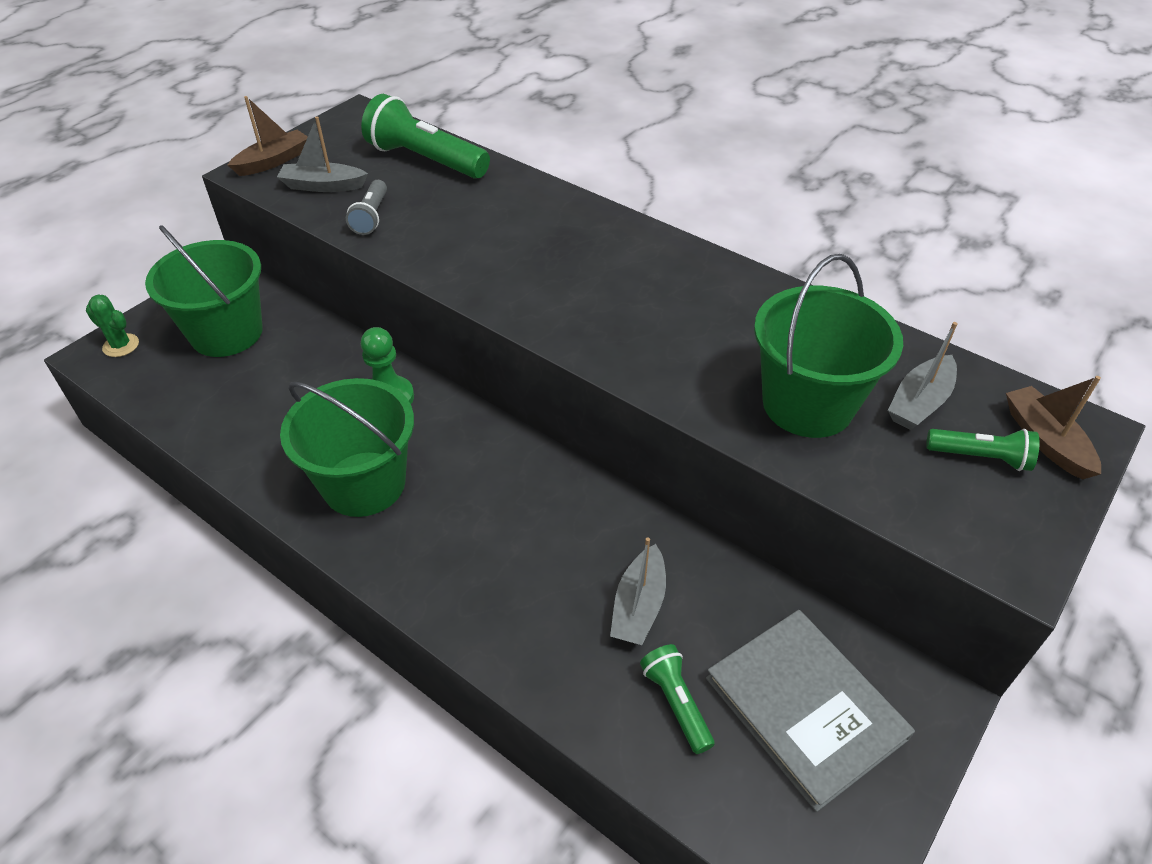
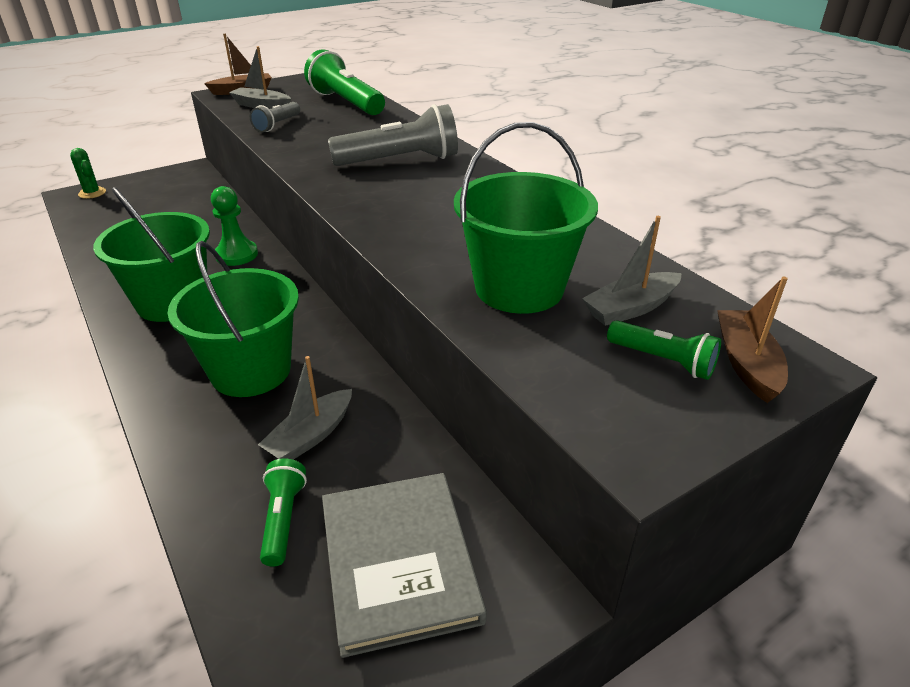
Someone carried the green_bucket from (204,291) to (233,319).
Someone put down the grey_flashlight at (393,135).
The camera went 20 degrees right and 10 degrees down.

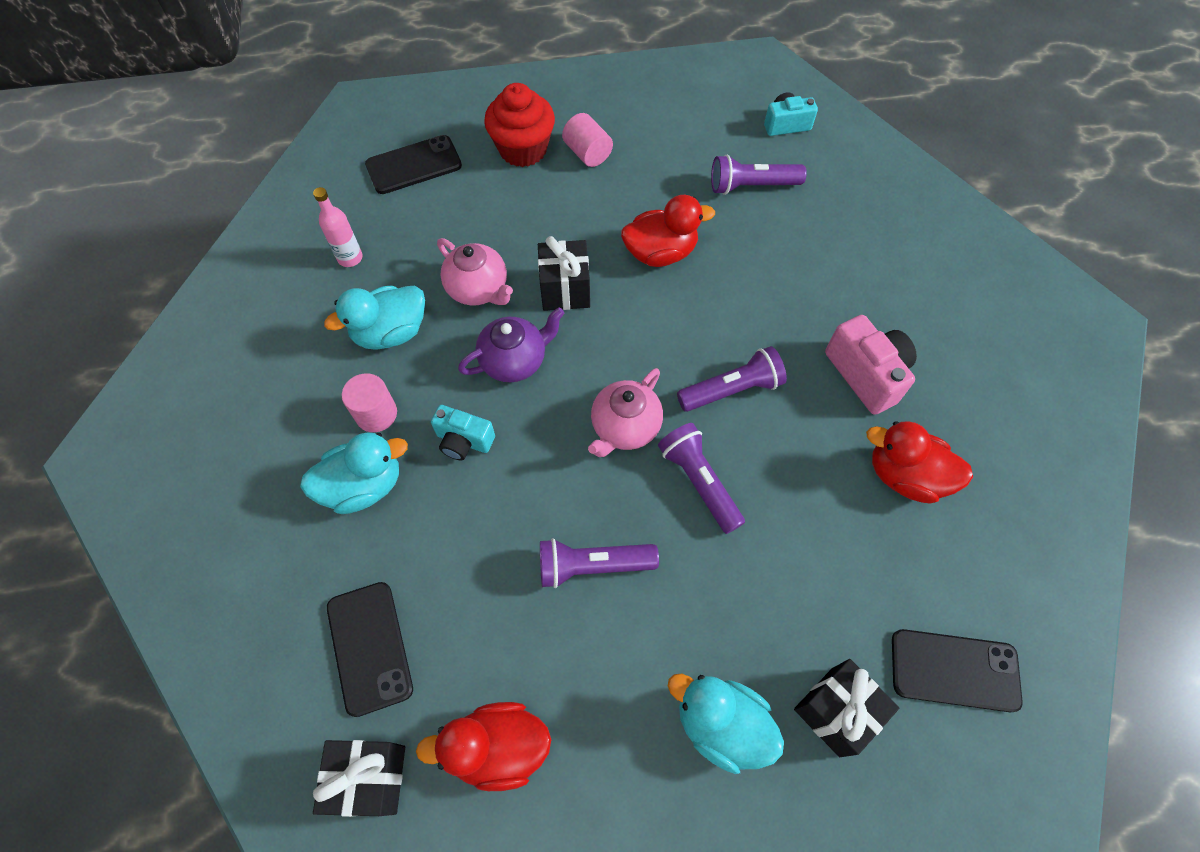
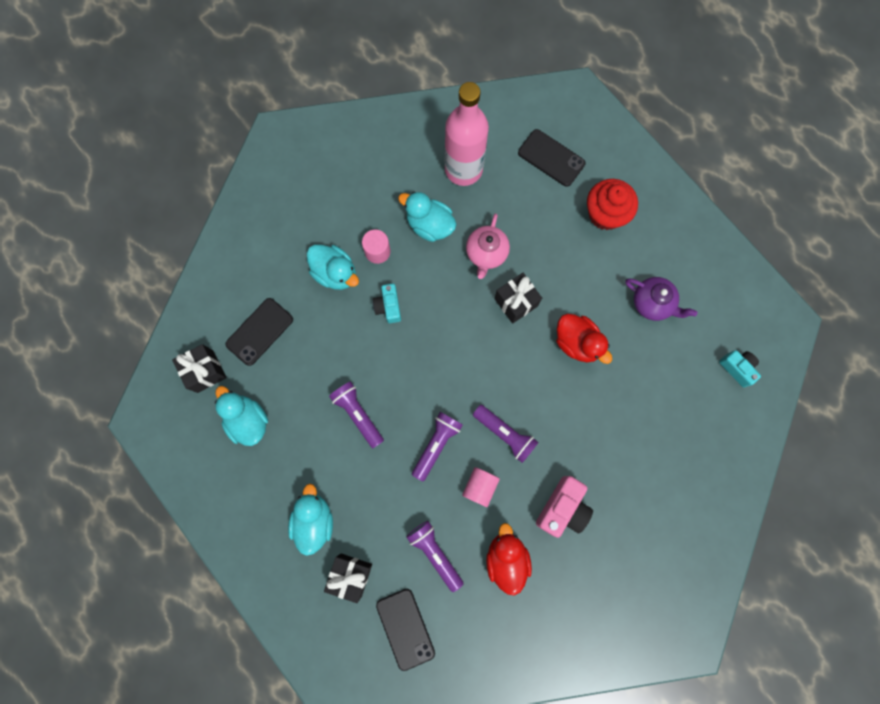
Someone carried the pink_cylinder from (587,140) to (481,487).
Someone carried the purple_flashlight from (759,175) to (434,556).
Someone scaled the pink_bottle at (338,227) by 2.25.
Someone carried the purple_teapot from (511,344) to (661,299).
Someone took away the pink_teapot at (625,412).
Someone repainted the red_duck at (483,746), which became the turquoise_duck at (241,416).
The camera went 60 degrees right and 15 degrees up.

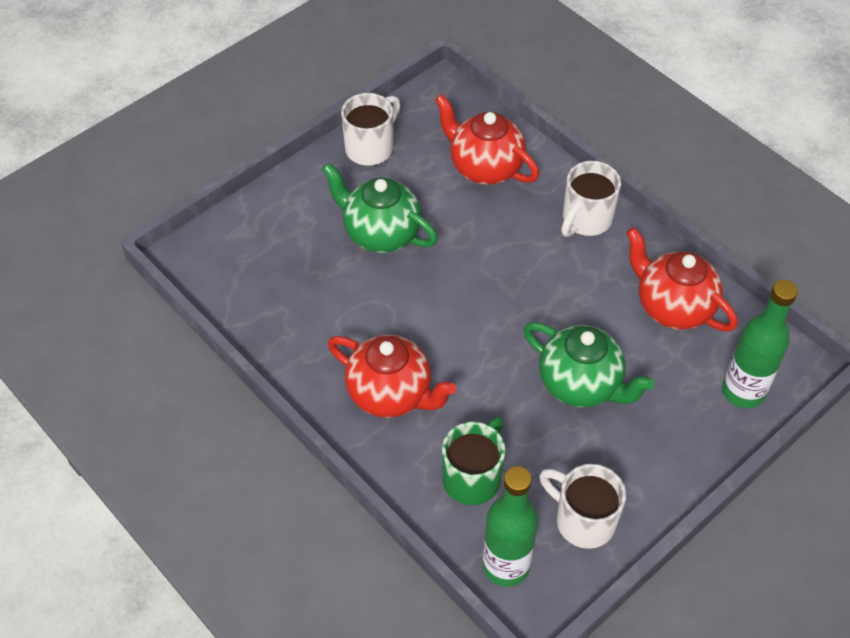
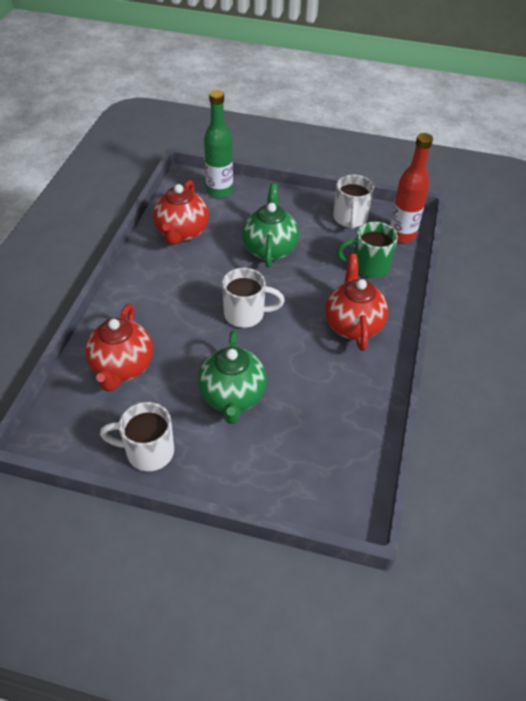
Someone carried the white_mug from (591,199) to (253,298).
Someone repainted the green_bottle at (510,526), which became the red_bottle at (411,188).
The camera went 125 degrees left and 5 degrees down.

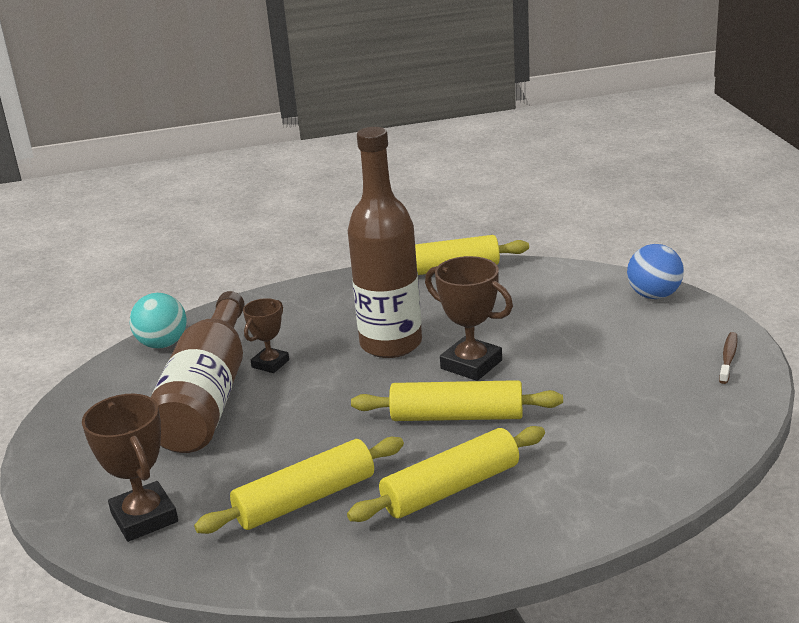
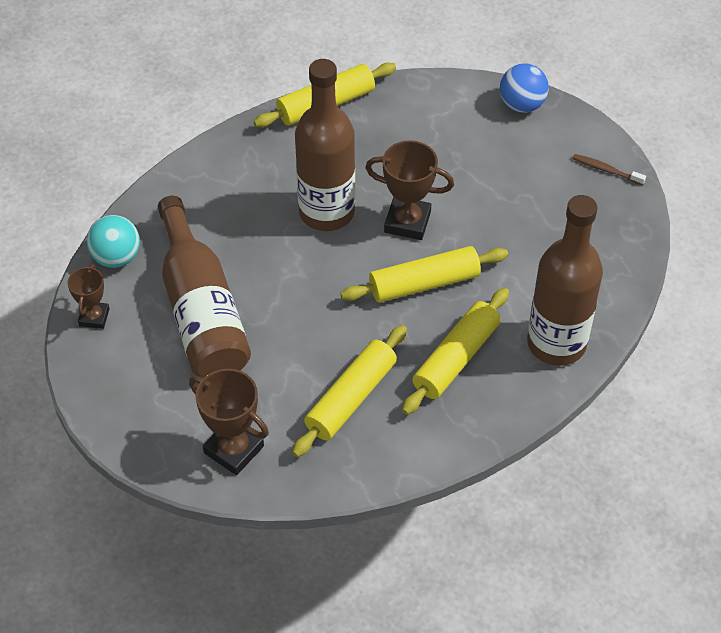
Someone carried the brown_trophy from (266,335) to (88,296).
Someone rotated the brown_toothbrush at (728,358) by 60 degrees counterclockwise.
Someone put down the brown_bottle at (565,280).
The camera went 25 degrees left and 25 degrees up.

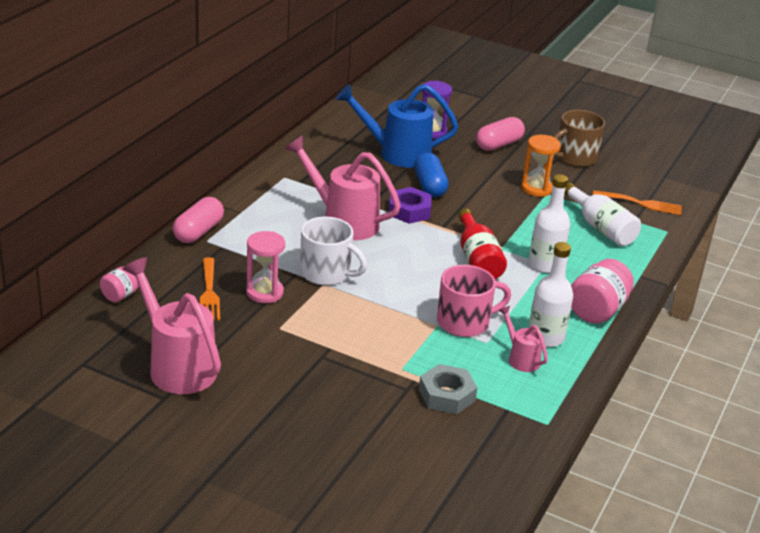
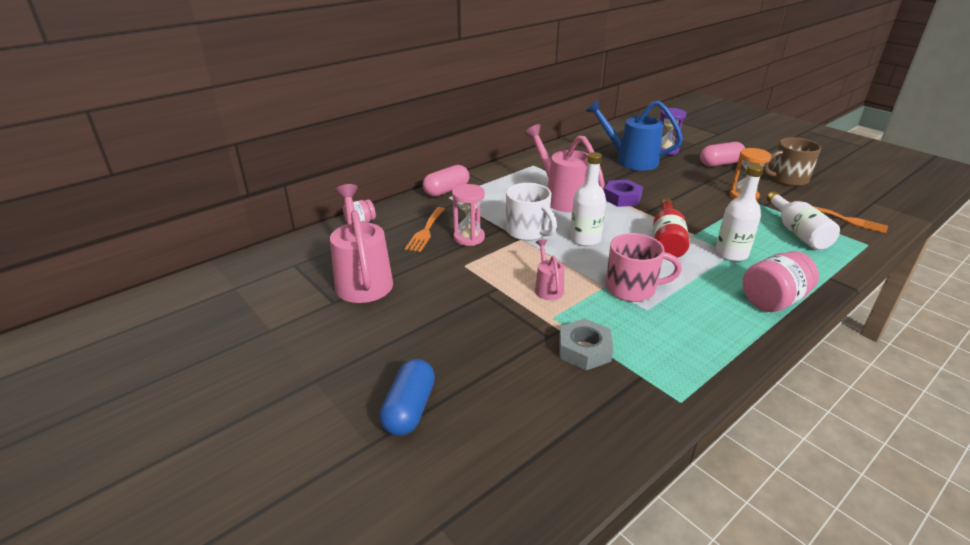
Someone carried the blue_capsule from (431,175) to (407,397).
Someone carried the white_bottle from (551,294) to (588,199).
Someone carried the pink_watering_can from (523,339) to (549,269).
The camera went 25 degrees right and 0 degrees up.

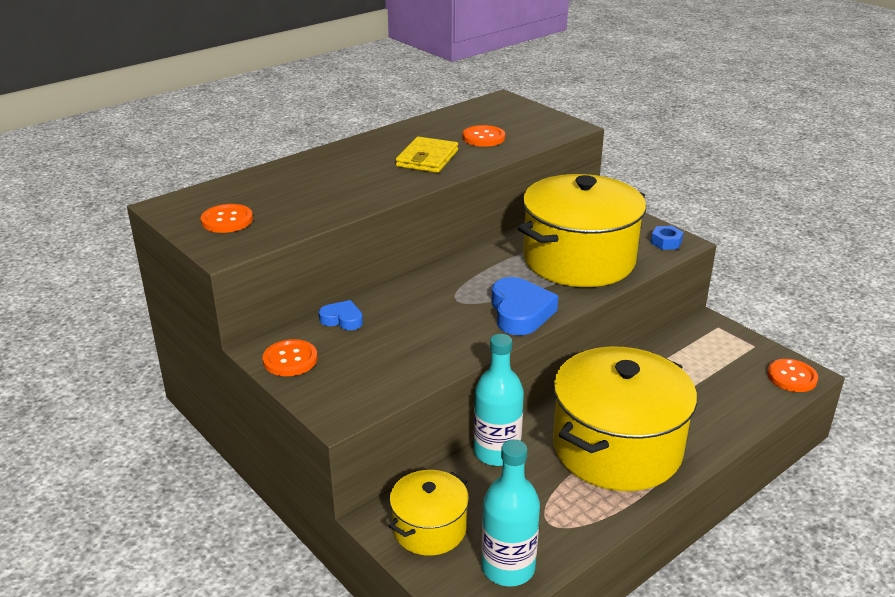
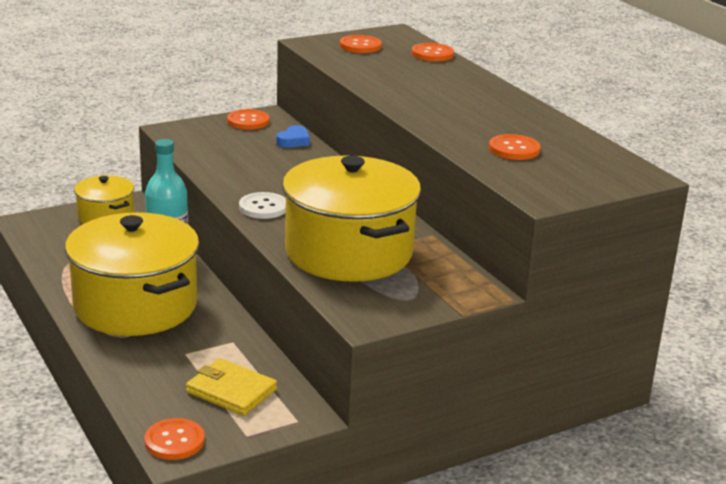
Someone carried the yellow_wallet from (427,155) to (231,387).
Someone took away the blue_nut at (667,238).
Someone swapped the blue_heart at (525,306) for the white_button at (262,205).
Someone took away the turquoise_bottle at (510,513).
Someone put down the orange_button at (433,52).
The camera went 100 degrees right and 5 degrees down.

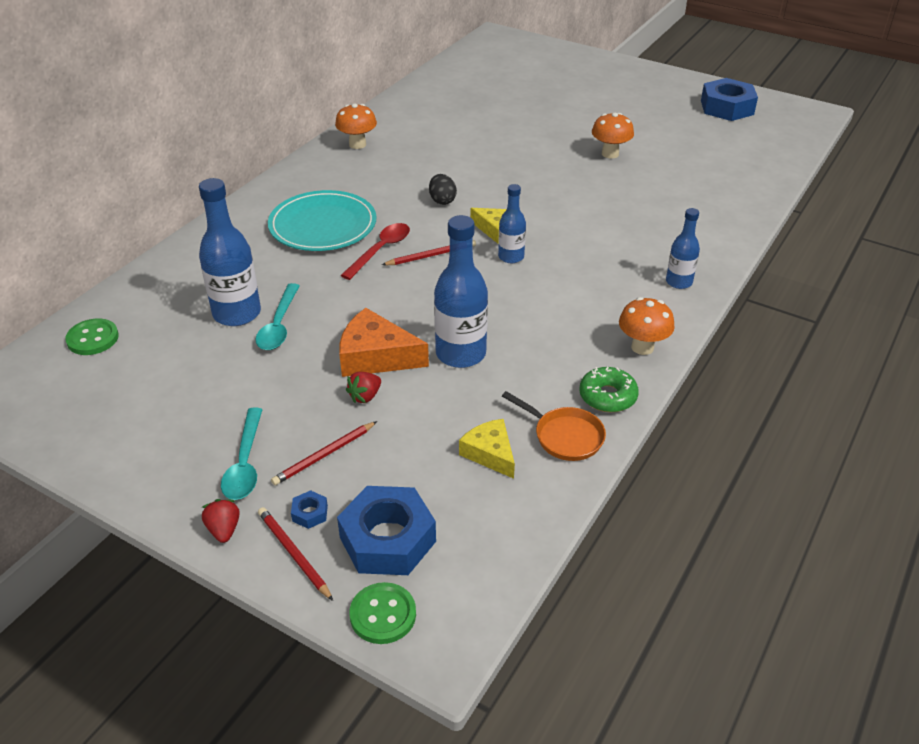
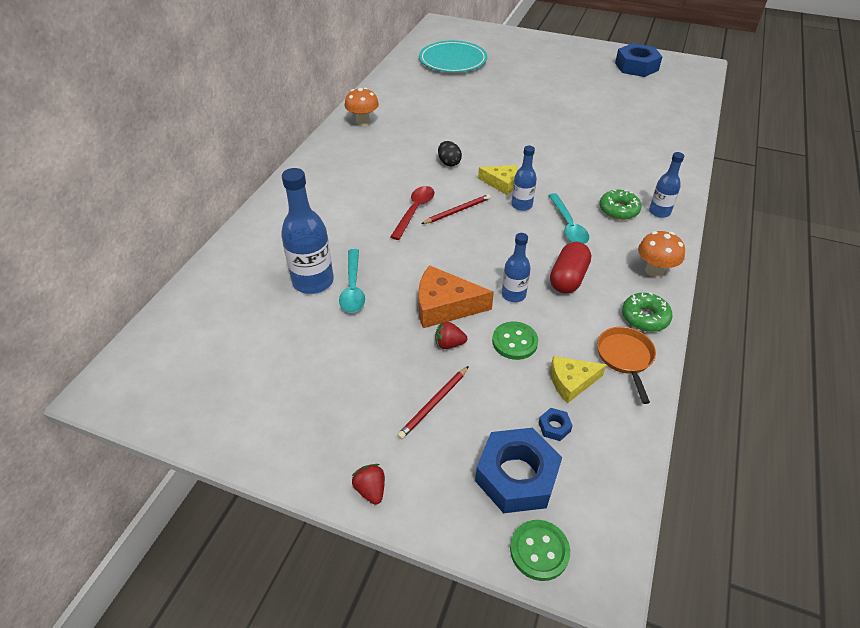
Someone took away the orange_mushroom at (613,135).
Someone carried the turquoise_plate from (322,220) to (453,56).
Someone scaled the blue_bottle at (461,291) by 0.58.
Someone carried the green_button from (92,336) to (515,340).
Someone rotated the red_strawberry at (363,387) by 60 degrees clockwise.
Someone rotated the orange_pan at (554,426) by 120 degrees counterclockwise.
Someone carried the turquoise_spoon from (242,454) to (568,218).
Someone rotated the yellow_cheese at (487,449) by 60 degrees counterclockwise.
Someone carried the blue_nut from (309,509) to (556,424).
Someone took away the red_pencil at (295,554).
Someone put down the green_donut at (621,204).
Someone put down the red_capsule at (570,268).
The camera went 10 degrees left and 5 degrees up.

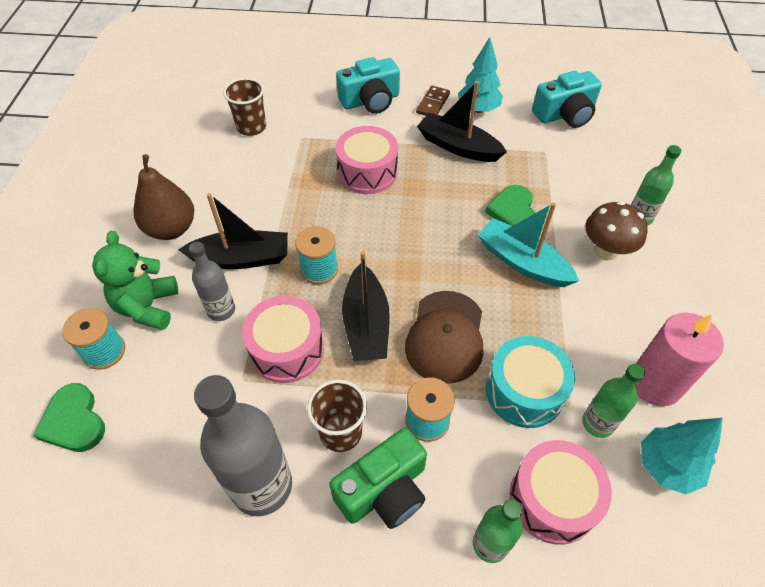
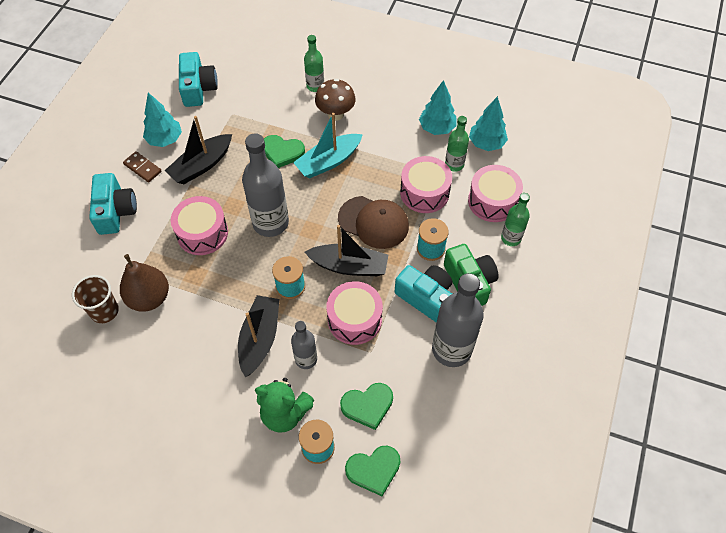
Someone carried the brown_pear from (164,197) to (144,283).
Someone swapped the pink_candle at (679,359) for the turquoise_tree at (438,107).
Someone repainted the turquoise_drum at (530,382), which became the pink_drum at (426,184).
Someone swapped the brown_cup at (337,415) for the turquoise_camera at (423,293).
Someone put down the grey_bottle at (265,185).
Someone put down the green_heart at (366,406).
The camera went 75 degrees left and 5 degrees up.

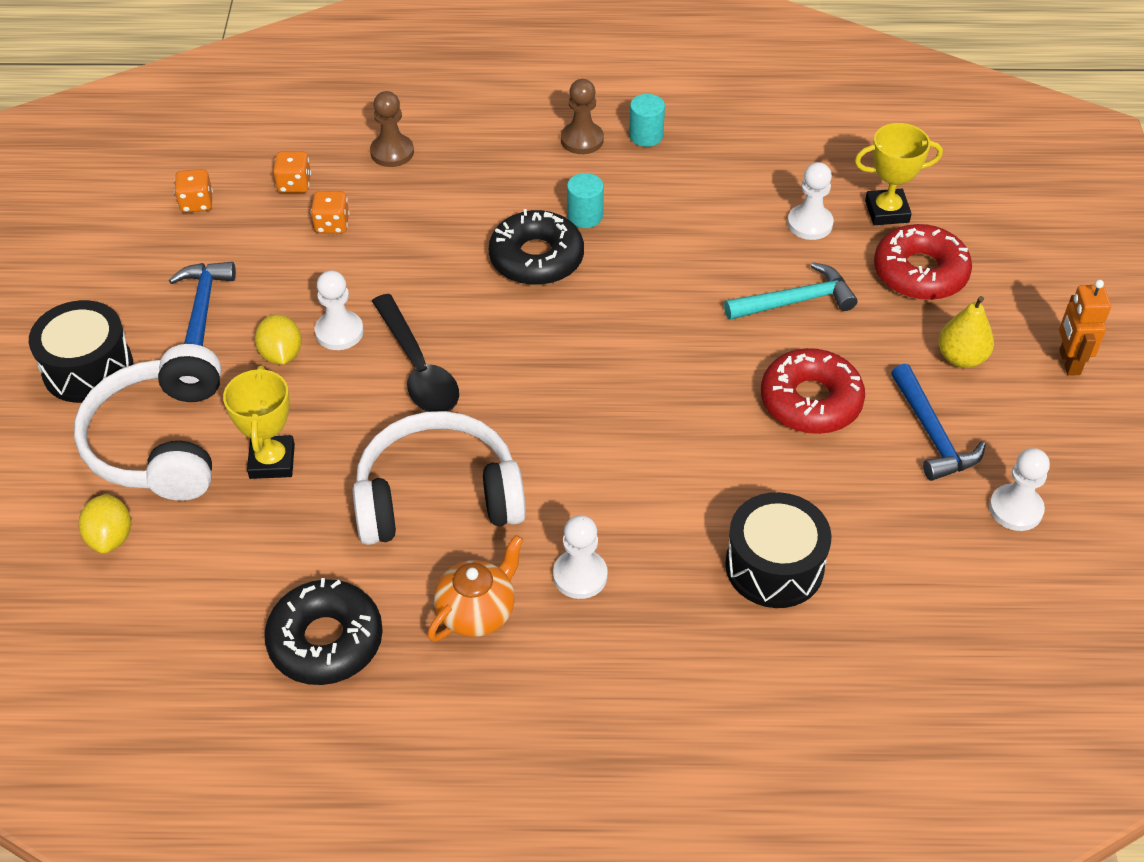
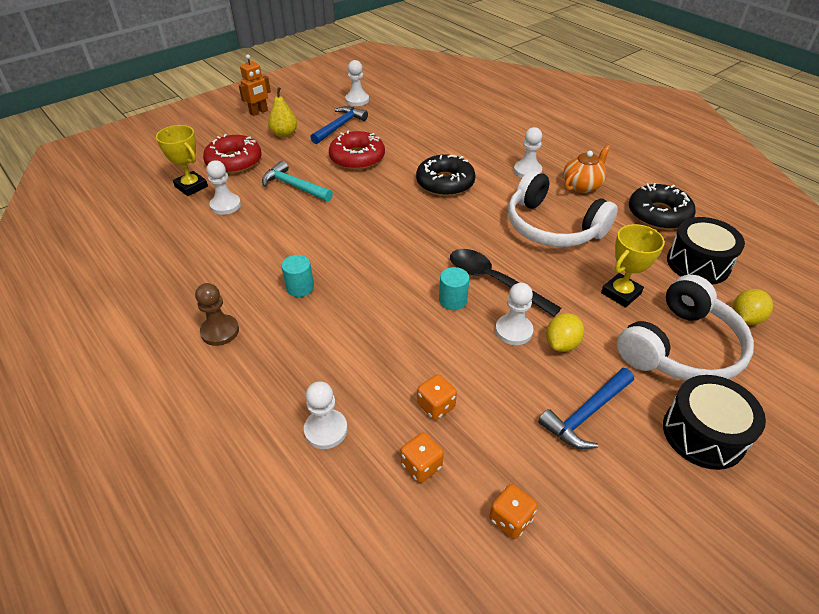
Someone repainted the brown_pawn at (392,129), which became the white_pawn at (325,415).
Someone carried the turquoise_cylinder from (647,120) to (454,288).
Someone carried the black_donut from (536,247) to (446,175).
Someone rotated the black_spoon at (415,353) by 75 degrees counterclockwise.
Someone carried the black_drum from (778,550) to (706,250).
Someone rotated the orange_teapot at (475,588) by 135 degrees clockwise.
The camera went 130 degrees left and 5 degrees down.

